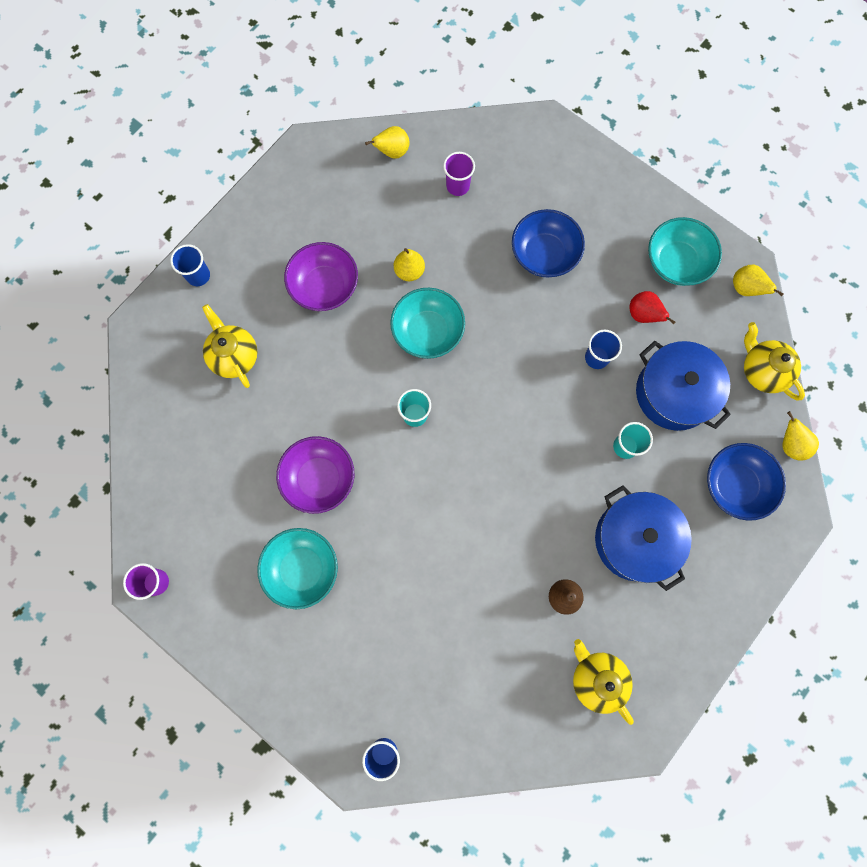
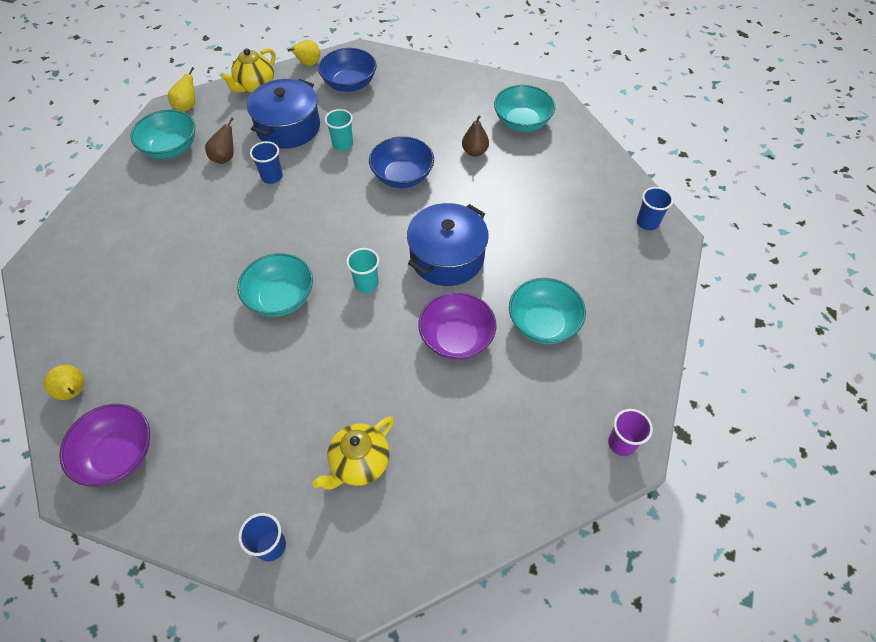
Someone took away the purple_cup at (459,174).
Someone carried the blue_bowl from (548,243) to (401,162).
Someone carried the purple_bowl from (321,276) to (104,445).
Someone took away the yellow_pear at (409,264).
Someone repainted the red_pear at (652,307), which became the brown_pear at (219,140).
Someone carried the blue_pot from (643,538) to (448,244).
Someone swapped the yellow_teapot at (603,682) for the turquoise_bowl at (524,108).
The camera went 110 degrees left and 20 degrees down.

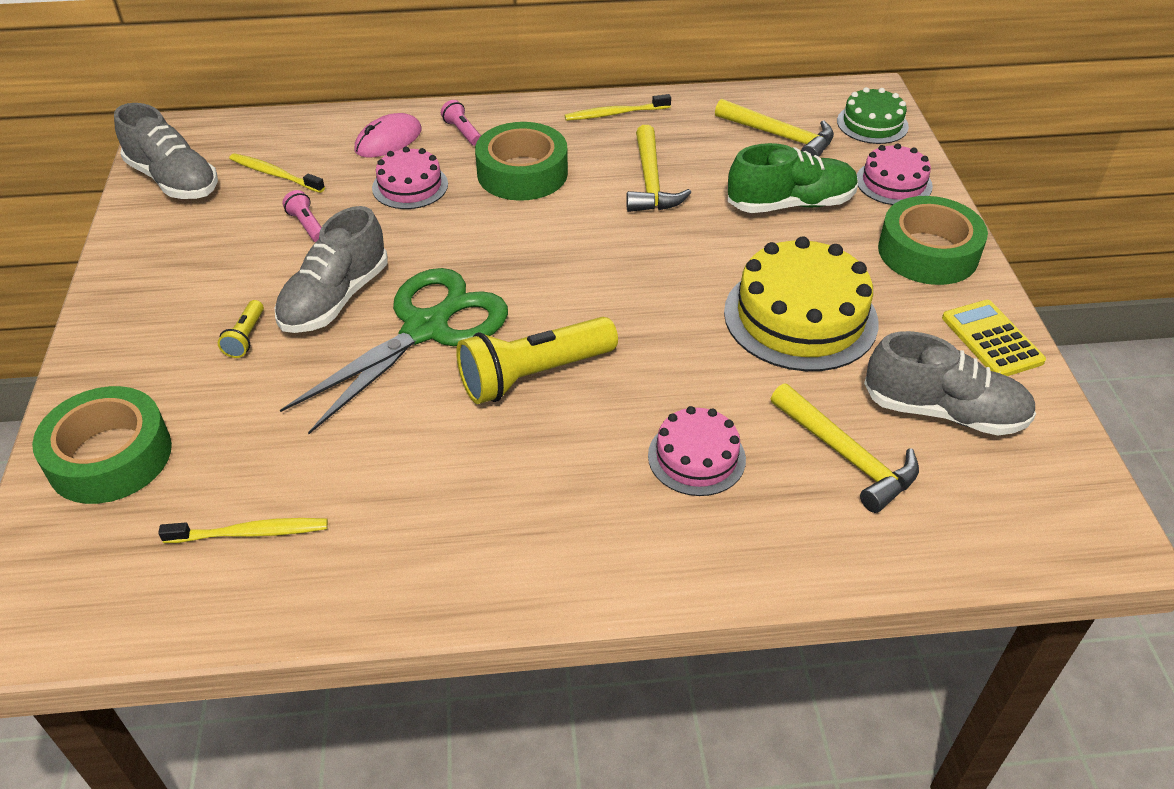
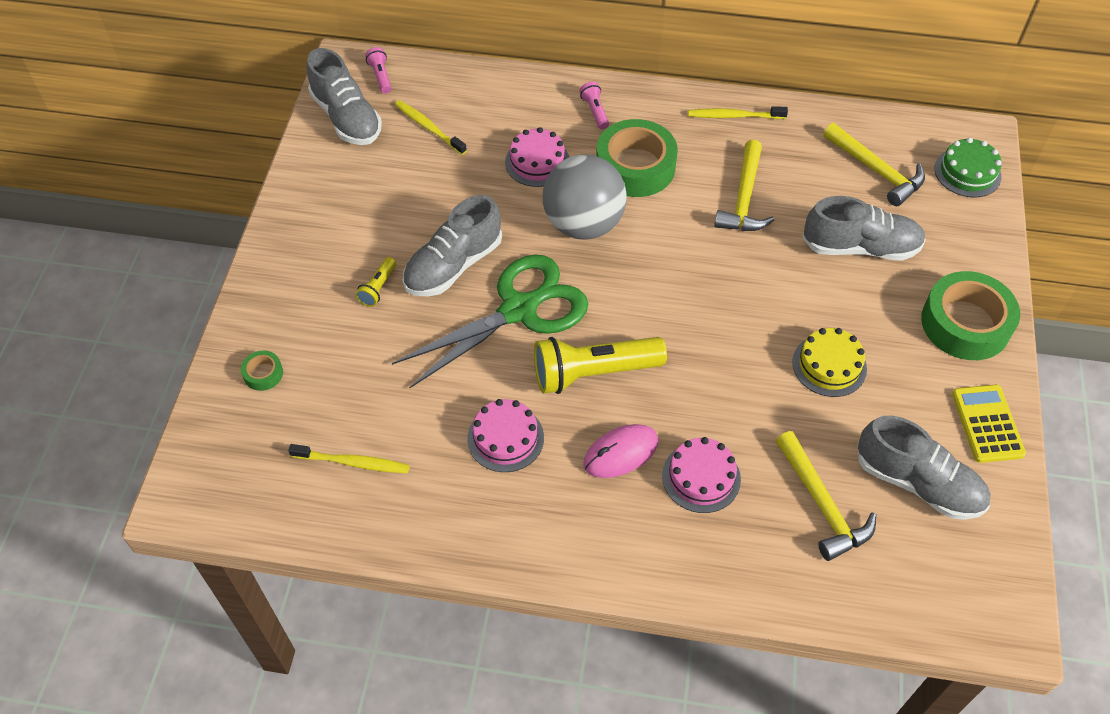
Someone carried the pink_mouse from (388,135) to (620,451).
Someone repainted the green_shoe at (792,178), which became the grey_shoe at (864,228).
Someone carried the pink_cake from (895,174) to (505,435).
Someone carried the pink_flashlight from (302,216) to (378,70).
Someone scaled the yellow_cake at (801,303) by 0.56.
Someone scaled the green_tape at (102,445) by 0.43.
Someone put down the grey_ball at (585,197).
The camera went 15 degrees right and 10 degrees up.

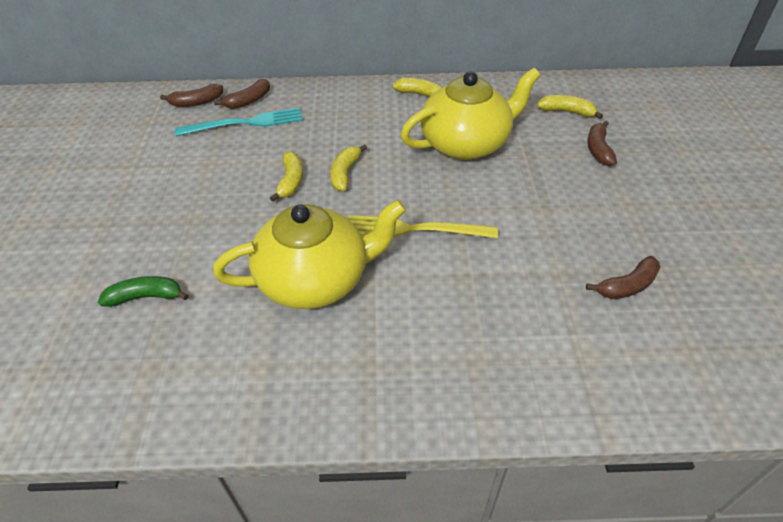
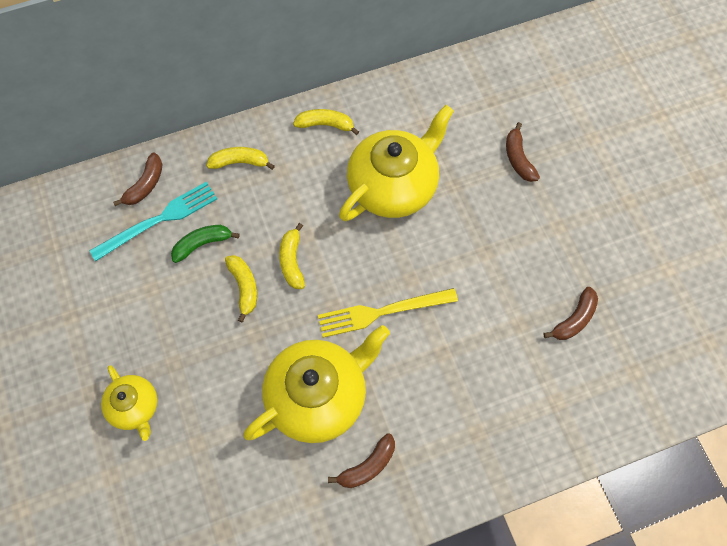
Someone carried the brown_banana from (191,95) to (361,460).
Someone carried the yellow_banana from (570,107) to (240,158).
Someone carried the green_banana from (143,291) to (205,244).
Someone put down the yellow_teapot at (129,403).
The camera went 20 degrees left and 20 degrees up.

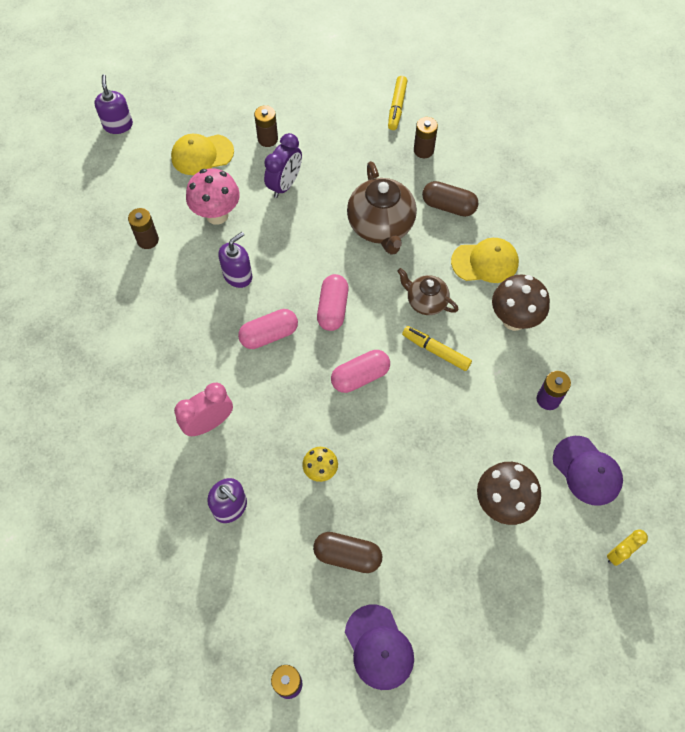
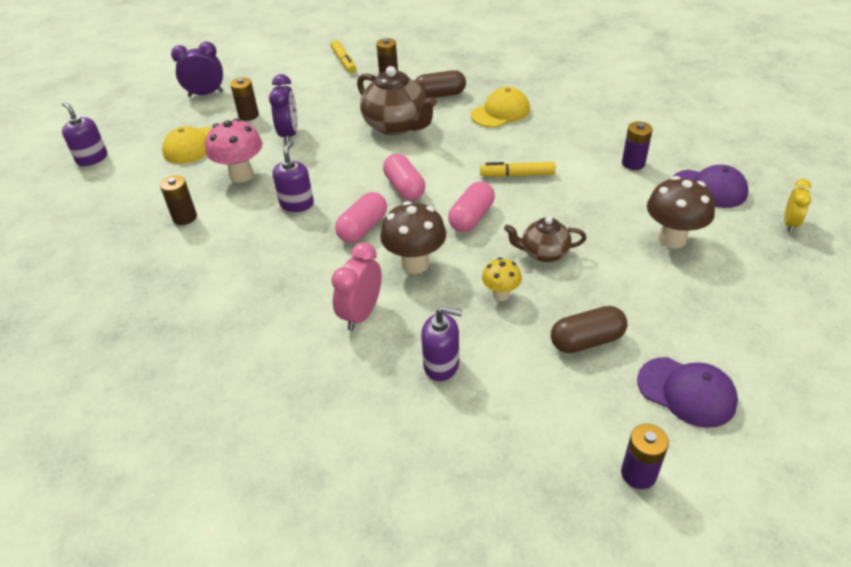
Someone carried the brown_teapot from (427,291) to (545,239).
Someone carried the brown_mushroom from (521,303) to (413,237).
Someone put down the purple_clock at (197,69).
The camera went 30 degrees left and 20 degrees down.

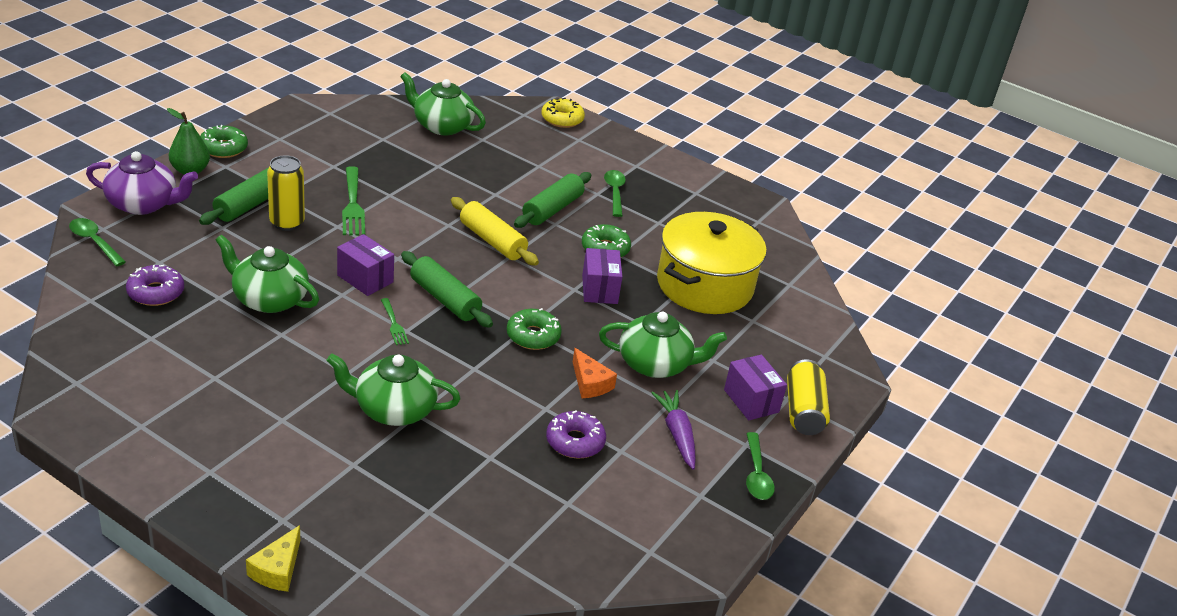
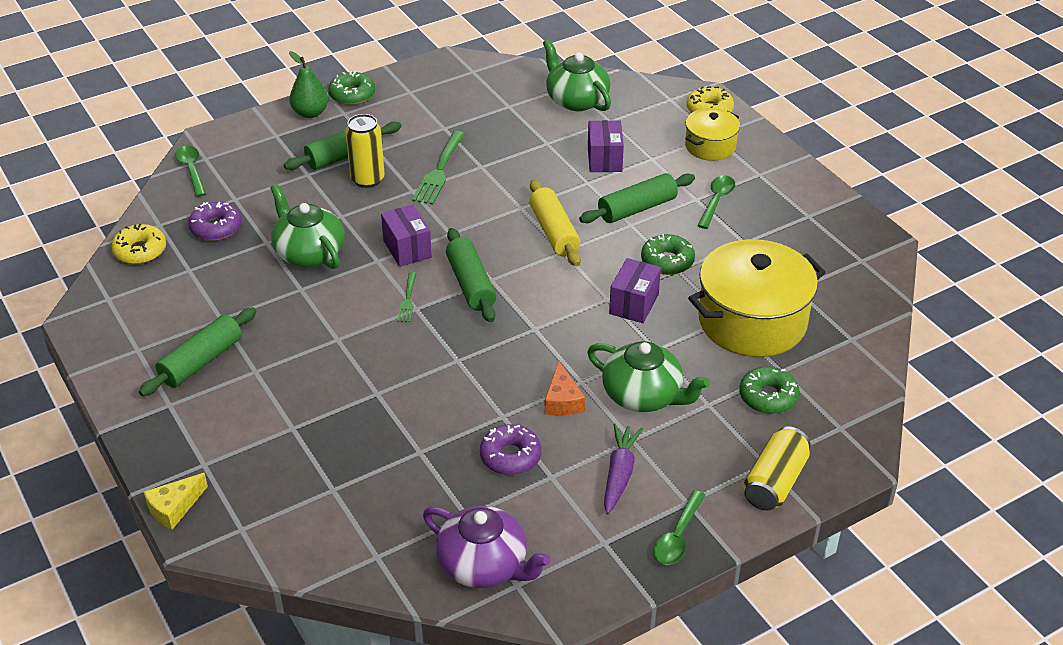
Someone carried the purple_teapot from (142,183) to (487,547).
Someone carried the green_donut from (534,329) to (769,390).
Someone took away the green_teapot at (393,389).
Someone carried the purple_box from (755,387) to (606,146).
Someone put down the yellow_pot at (712,134).
Someone put down the yellow_donut at (138,244).
Someone put down the green_rolling_pin at (198,351).
The camera went 30 degrees right and 5 degrees up.

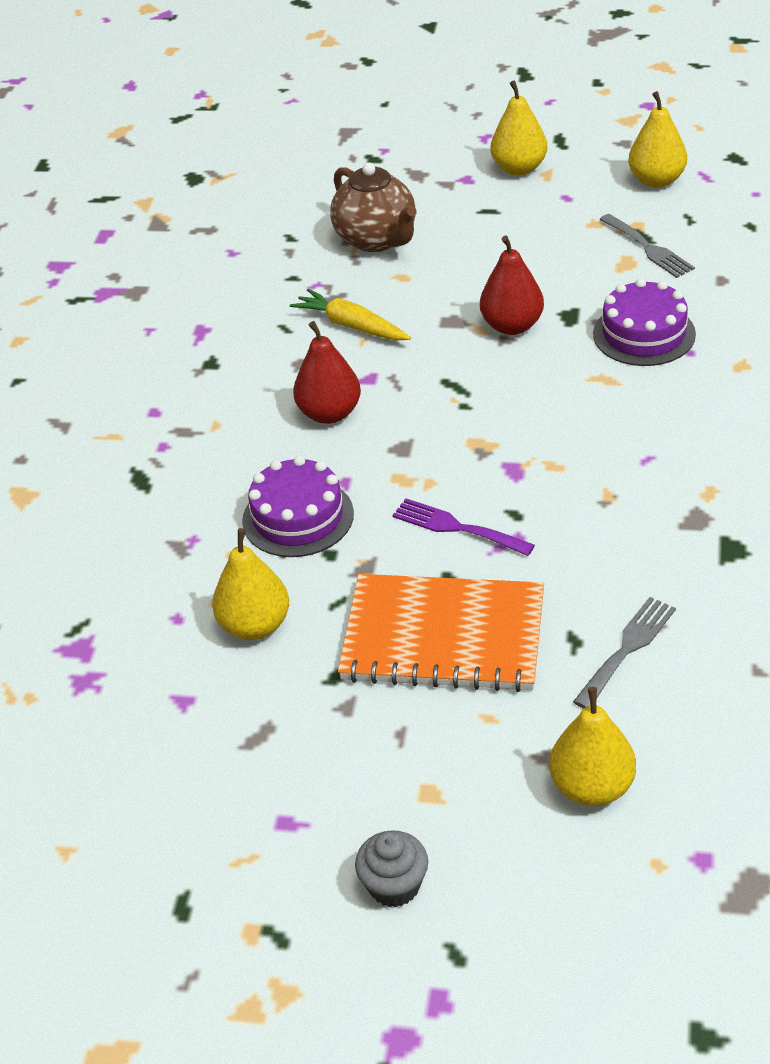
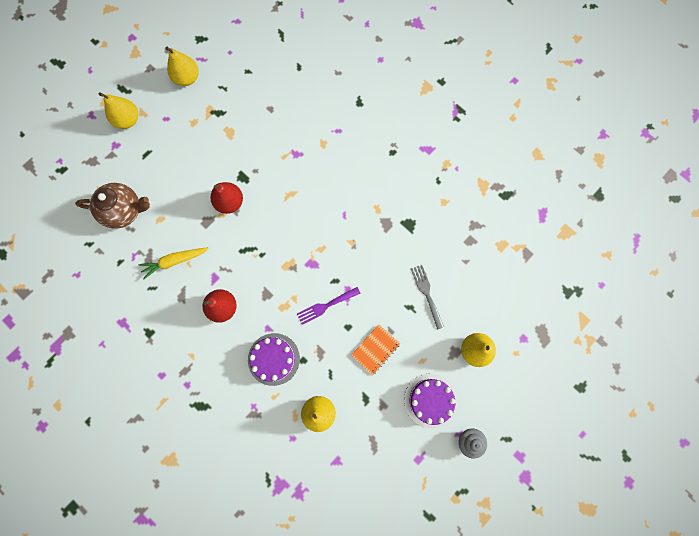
Someone took away the grey_fork at (647,246).
Someone carried the purple_cake from (644,322) to (430,401).
Someone scaled the orange_notebook at (441,633) by 0.51.
The camera went 60 degrees left and 35 degrees up.

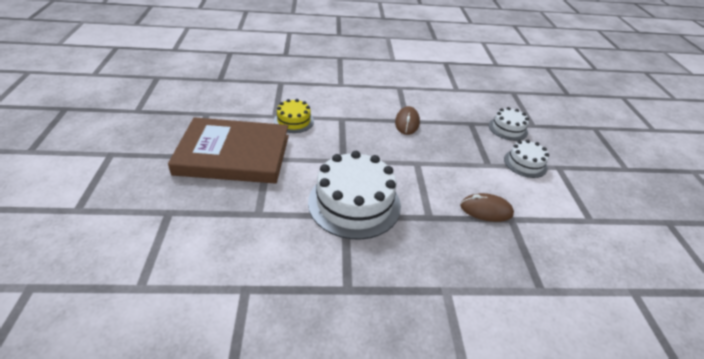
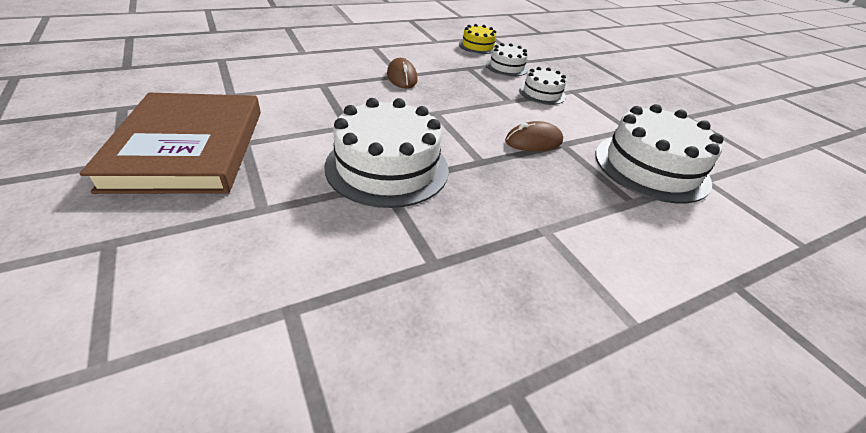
Someone carried the yellow_cake from (294,116) to (477,39).
Someone rotated the brown_book at (228,150) by 75 degrees counterclockwise.
Someone put down the white_cake at (660,153).
The camera went 25 degrees left and 0 degrees up.

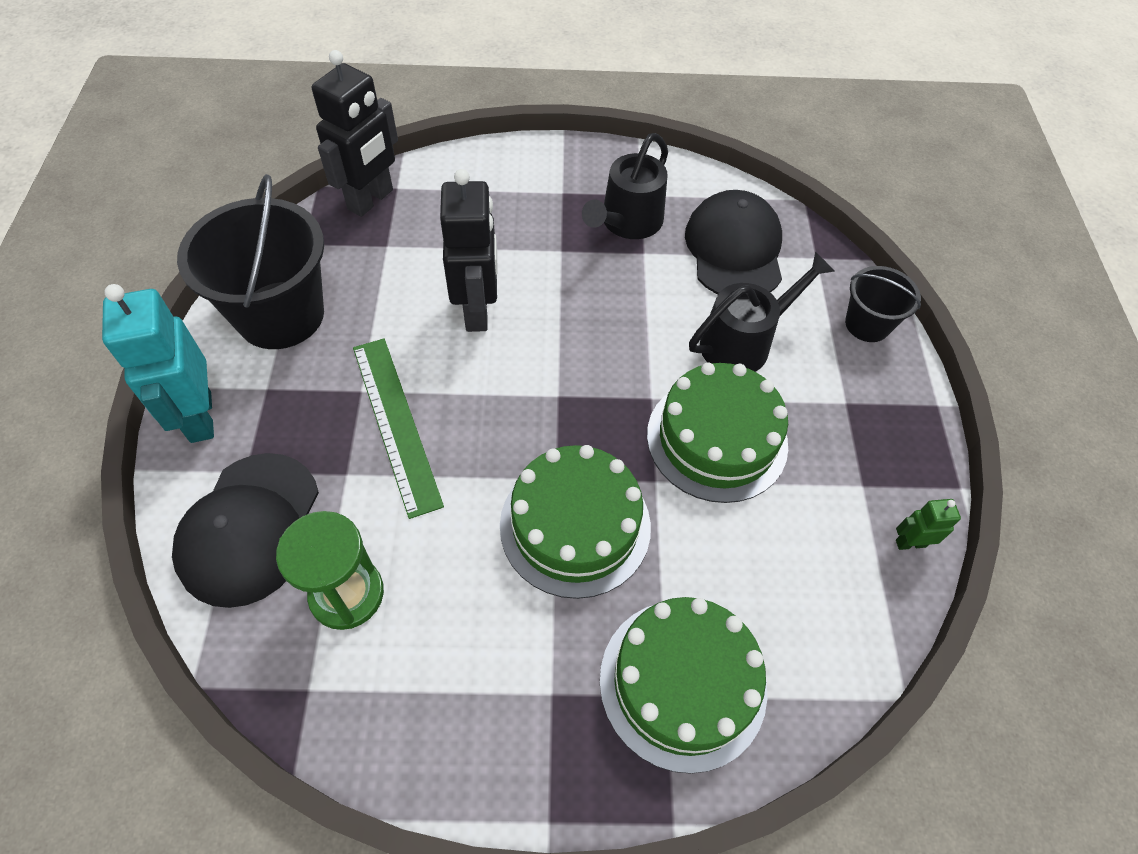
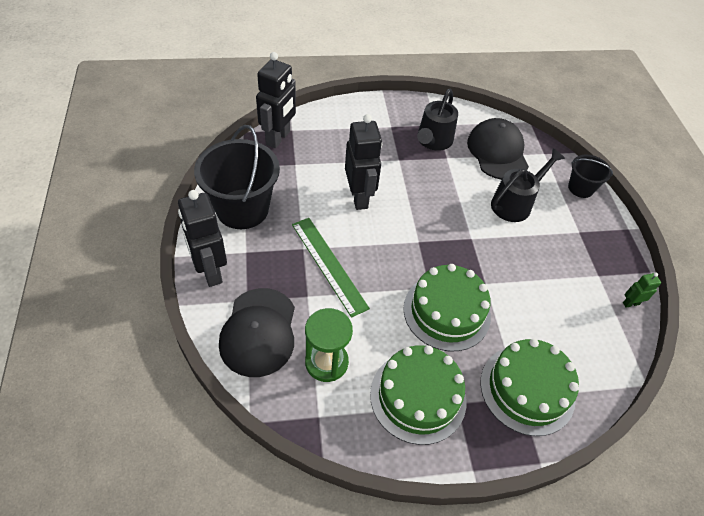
Someone repainted the turquoise_robot at (158,363), which became the black_robot at (202,238).
Someone carried the green_cake from (717,432) to (418,395).
The camera went 10 degrees left and 5 degrees down.

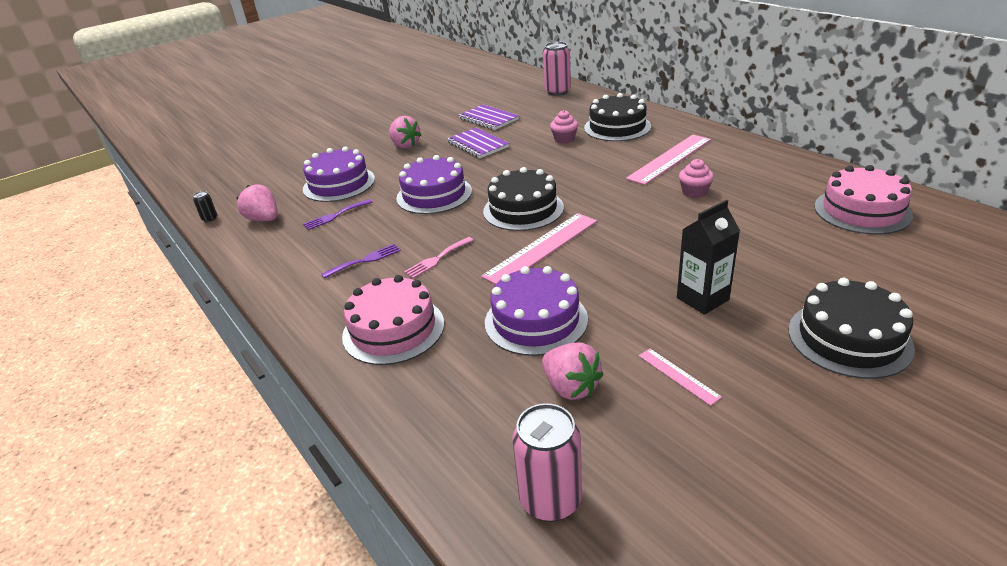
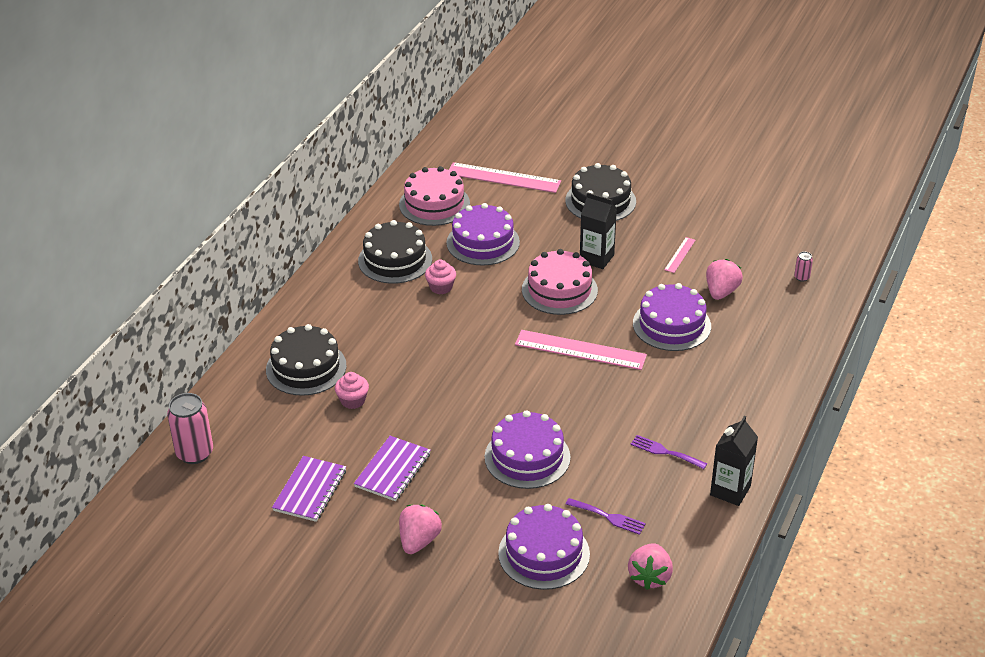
Someone carried the pink_ruler from (668,160) to (505,177).
Someone carried the black_cake from (523,199) to (395,252).
Someone took away the black_can at (205,206).
Someone took away the pink_fork at (439,258).
Someone carried the pink_cake from (393,320) to (560,282).
Someone scaled the pink_can at (547,462) by 0.47.
Someone put down the purple_cake at (483,234).
Someone put down the black_carton at (734,461).
The camera went 120 degrees left and 5 degrees up.

